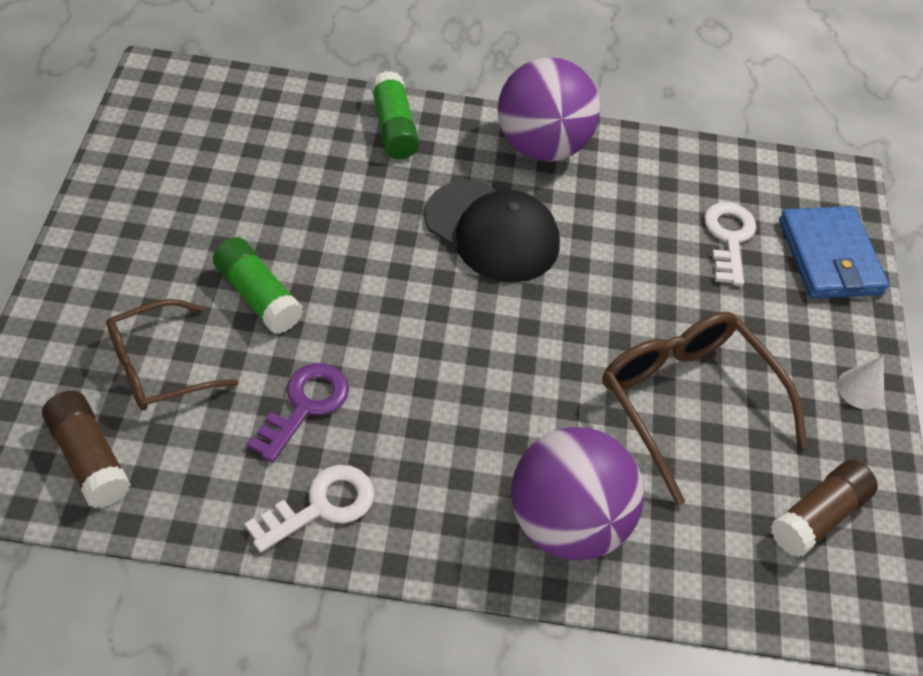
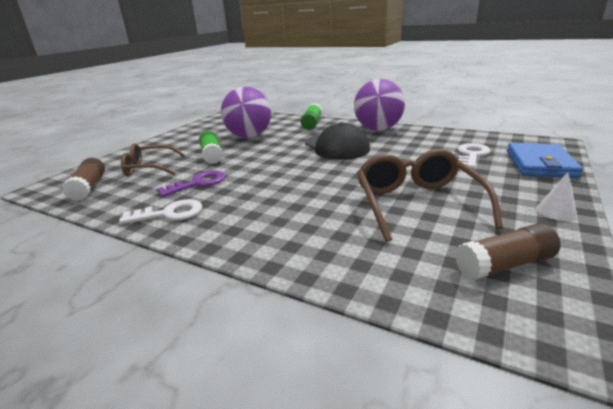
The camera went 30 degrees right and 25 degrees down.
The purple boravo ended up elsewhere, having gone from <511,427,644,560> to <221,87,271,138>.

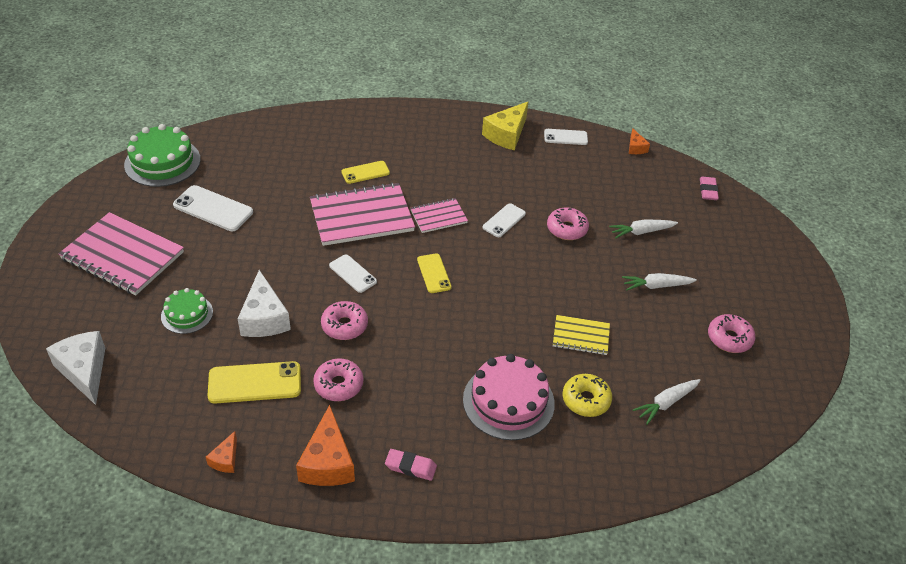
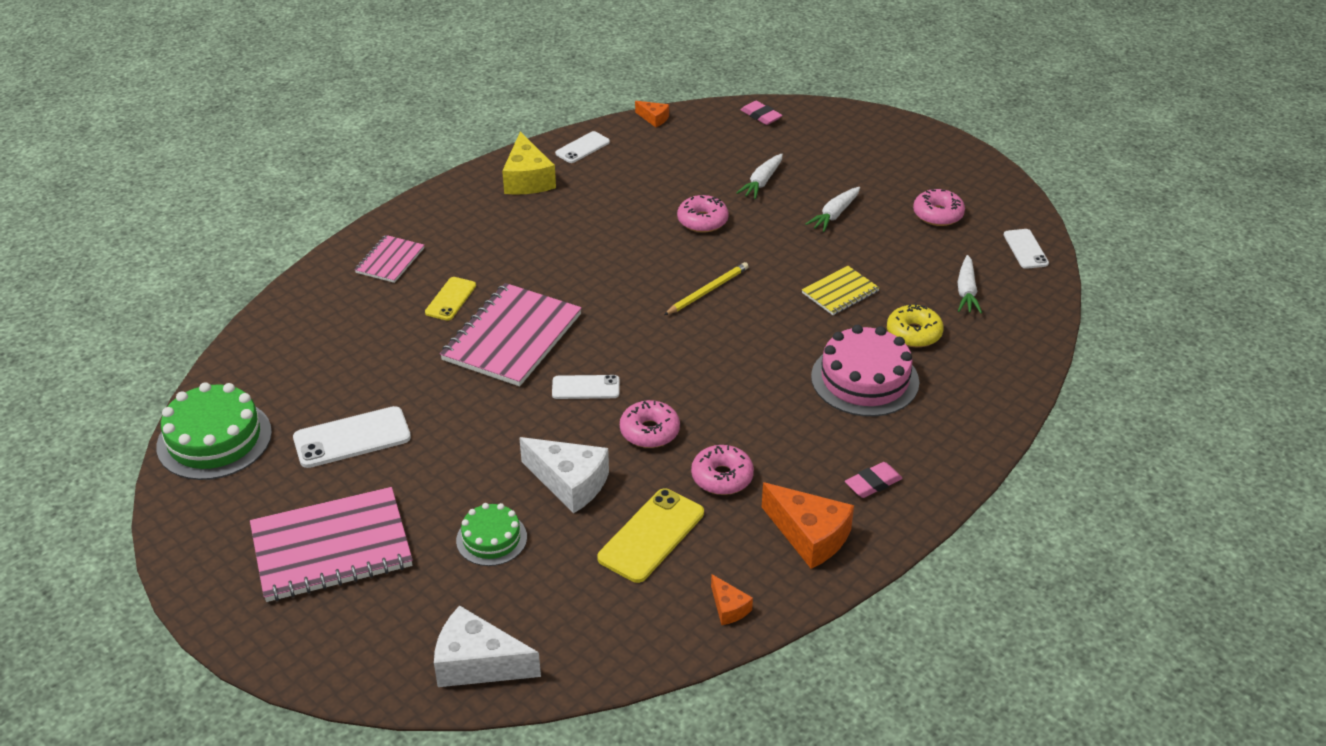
The camera went 45 degrees left and 5 degrees down.
The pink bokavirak ended up elsewhere, having gone from <410,198,468,233> to <354,235,424,283>.
The second view gained the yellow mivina at <664,262,749,315>.
The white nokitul ended up elsewhere, having gone from <483,203,526,237> to <1004,229,1049,269>.
The second view lost the yellow nokitul at <417,253,452,293>.

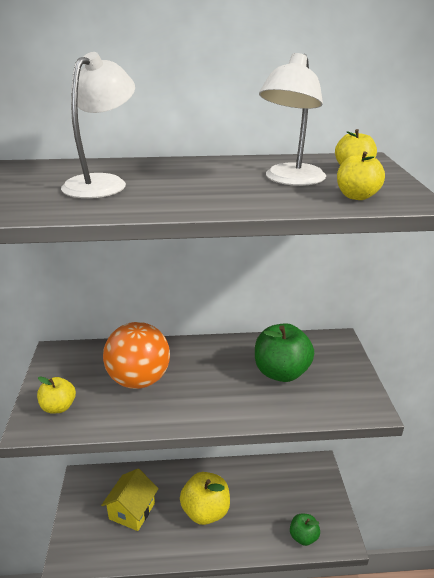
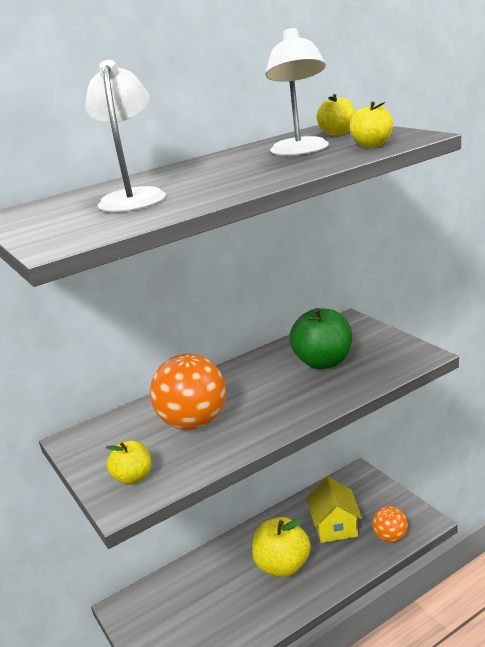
The camera went 25 degrees left and 5 degrees down.
The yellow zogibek ended up elsewhere, having gone from <101,469,159,531> to <306,477,362,543>.
Where the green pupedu stood at <290,514,320,546>, the orange boravo came to stand at <372,506,408,542>.

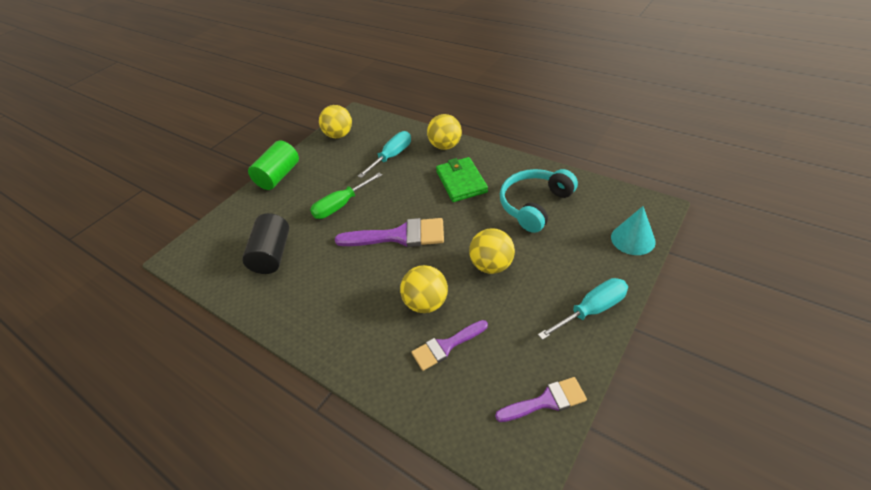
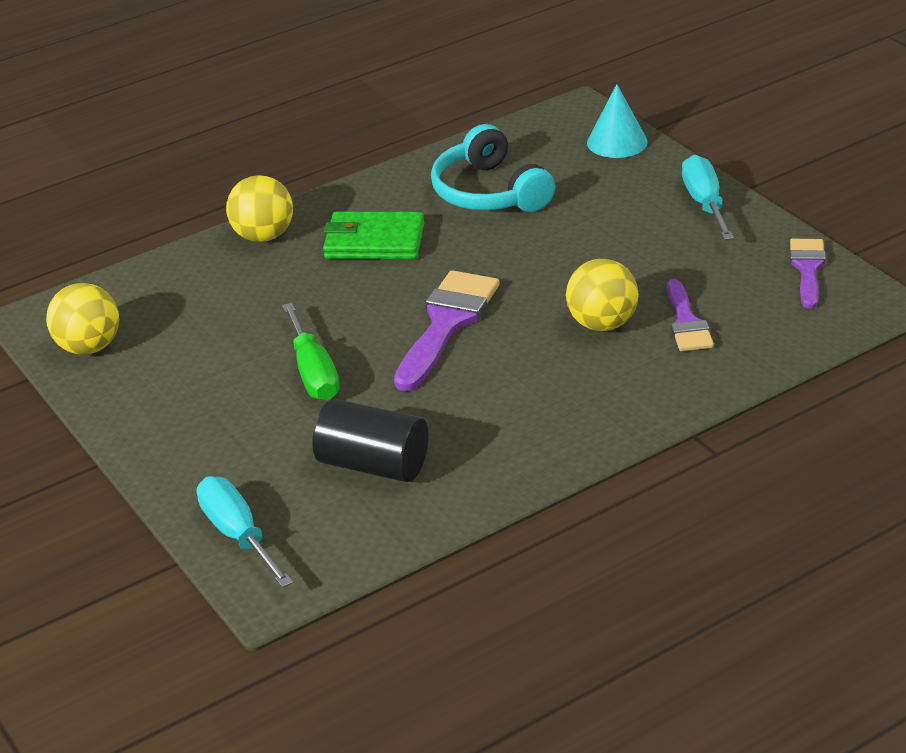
The camera went 70 degrees left and 10 degrees down.
The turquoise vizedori ended up elsewhere, having gone from <358,131,411,178> to <197,476,293,588>.
The second view lost the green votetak at <248,141,299,190>.
The second view lost the yellow boravo at <469,228,515,274>.

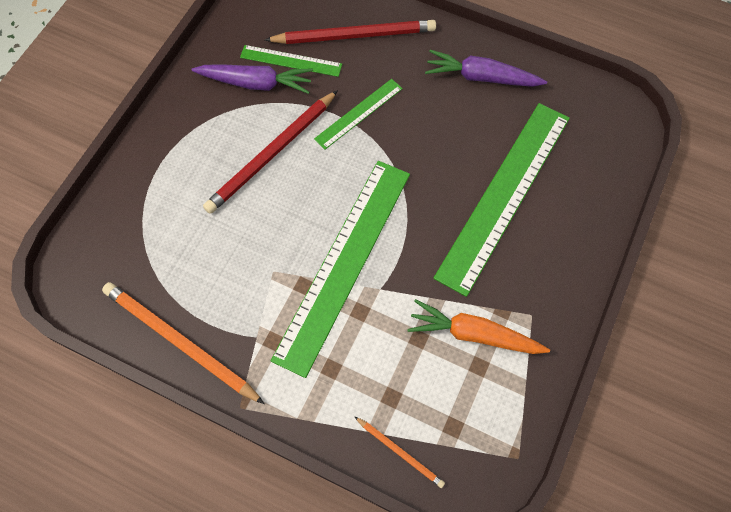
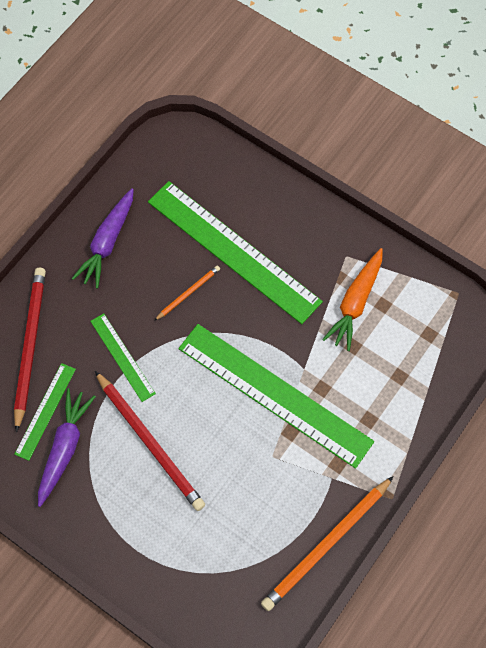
The camera went 80 degrees left and 0 degrees up.
The orange mivina ended up elsewhere, having gone from <354,416,445,488> to <154,266,220,321>.

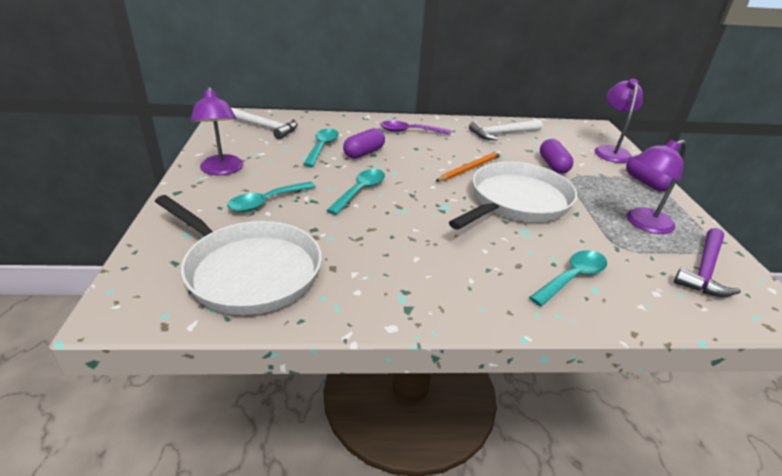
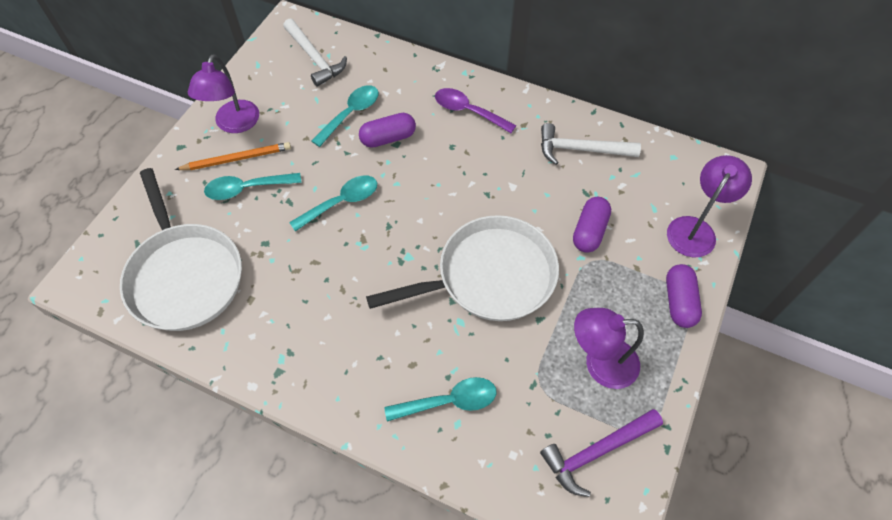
The camera went 30 degrees right and 25 degrees up.
The orange mivina ended up elsewhere, having gone from <435,150,502,182> to <175,142,291,170>.

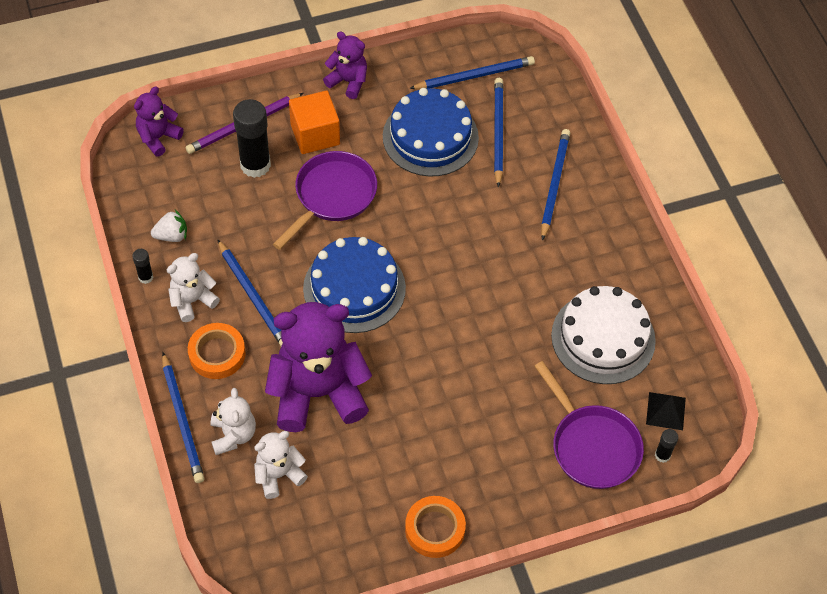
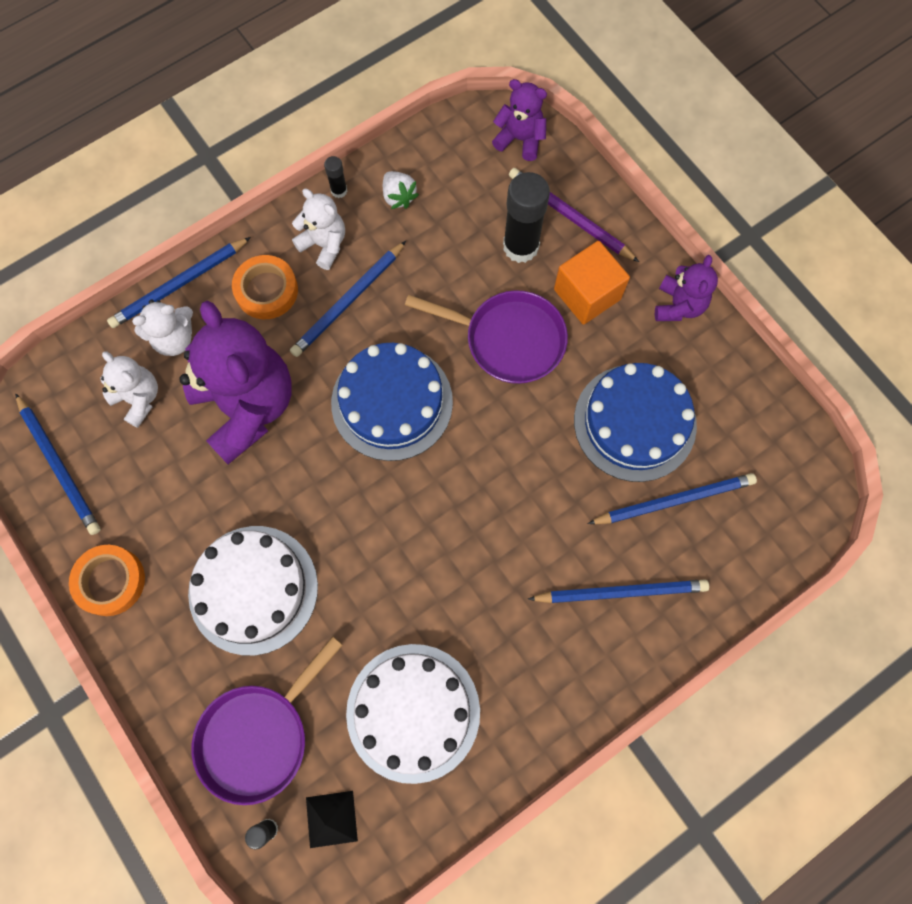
The camera went 75 degrees right and 15 degrees up.
The blue mivina ended up elsewhere, having gone from <409,56,535,89> to <15,393,101,535>.
The second view gained the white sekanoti at <188,526,318,656>.

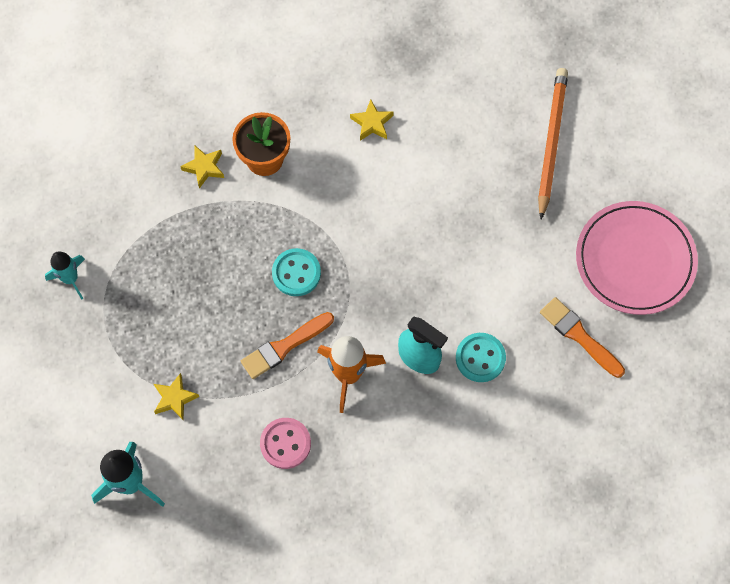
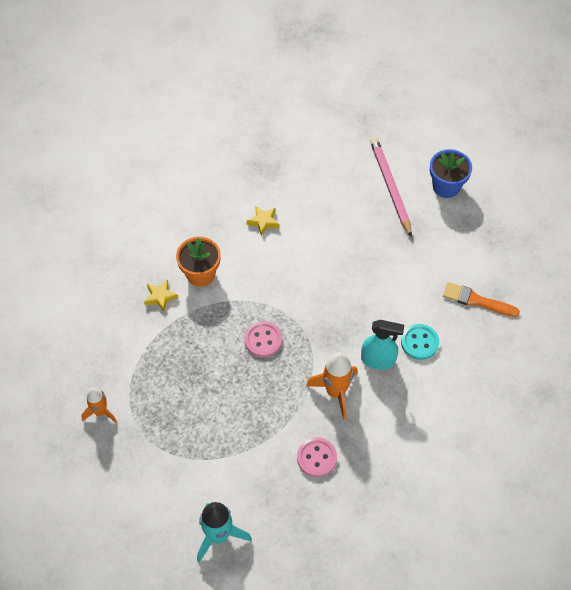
The camera went 25 degrees left and 10 degrees down.
What was the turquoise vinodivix at <45,251,85,300> turned into the orange vinodivix at <81,388,117,423>.
What was the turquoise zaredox at <272,248,321,296> turned into the pink zaredox at <244,321,282,357>.
What was the orange mivina at <538,68,568,220> turned into the pink mivina at <370,137,412,237>.
The second view gained the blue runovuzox at <430,149,472,198>.
The second view lost the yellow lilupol at <154,373,199,420>.
The second view lost the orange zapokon at <241,312,334,379>.
The second view lost the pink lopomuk at <576,201,698,315>.

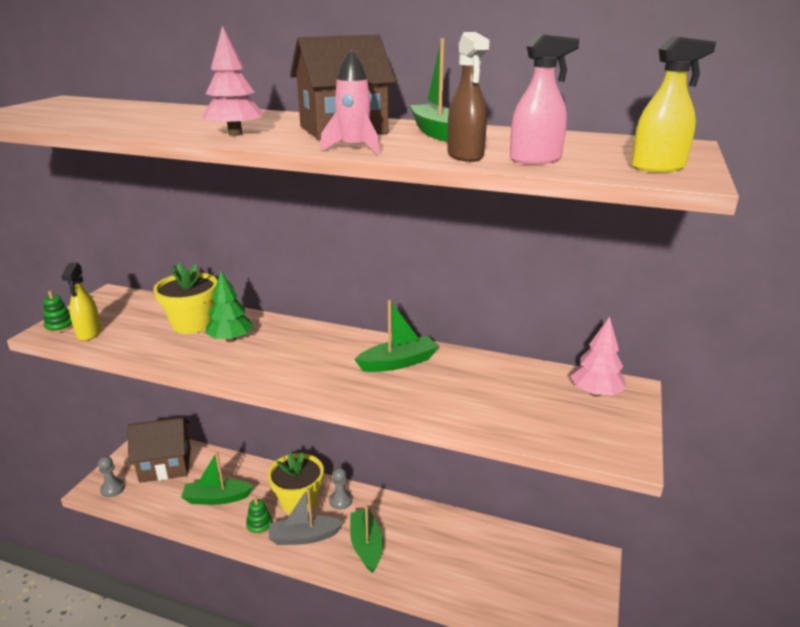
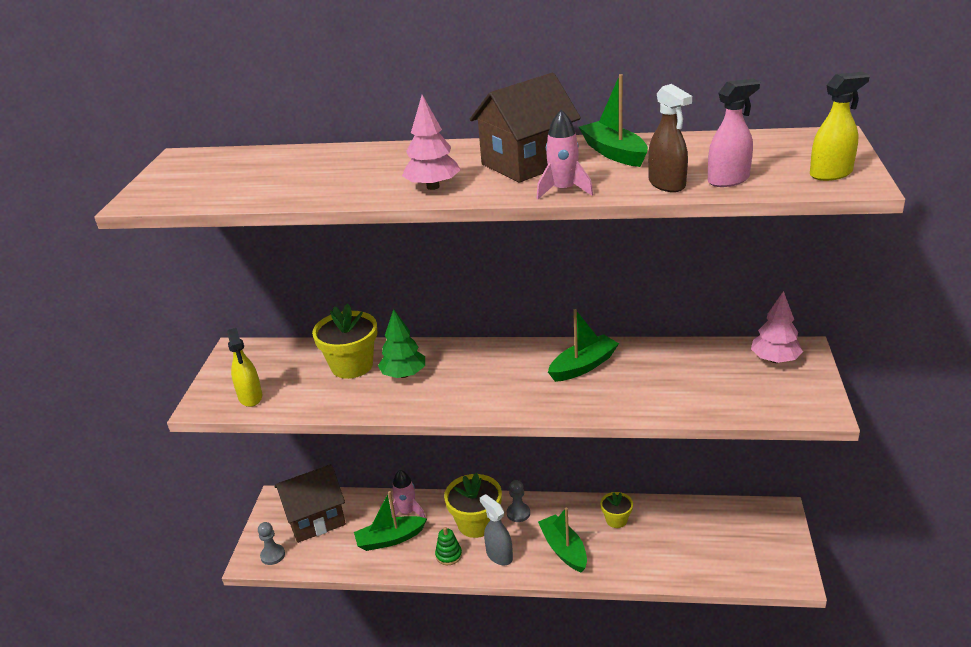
The camera went 10 degrees left and 5 degrees up.
The second view gained the pink vinodivix at <390,470,426,518>.
Where the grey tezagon stood at <269,488,344,545>, the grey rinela came to stand at <480,494,513,565>.
The second view gained the yellow runovuzox at <600,492,633,528>.
The second view lost the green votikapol at <44,291,73,333>.

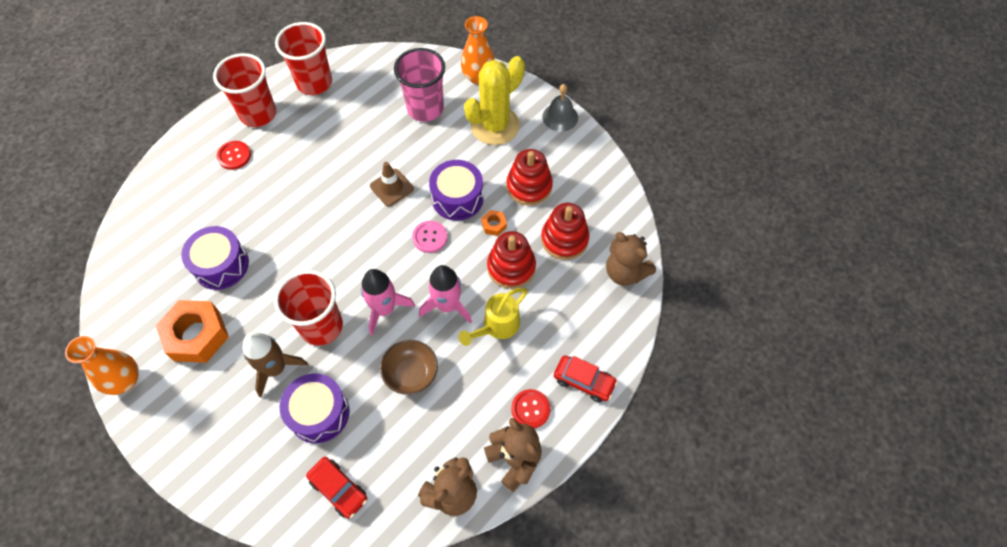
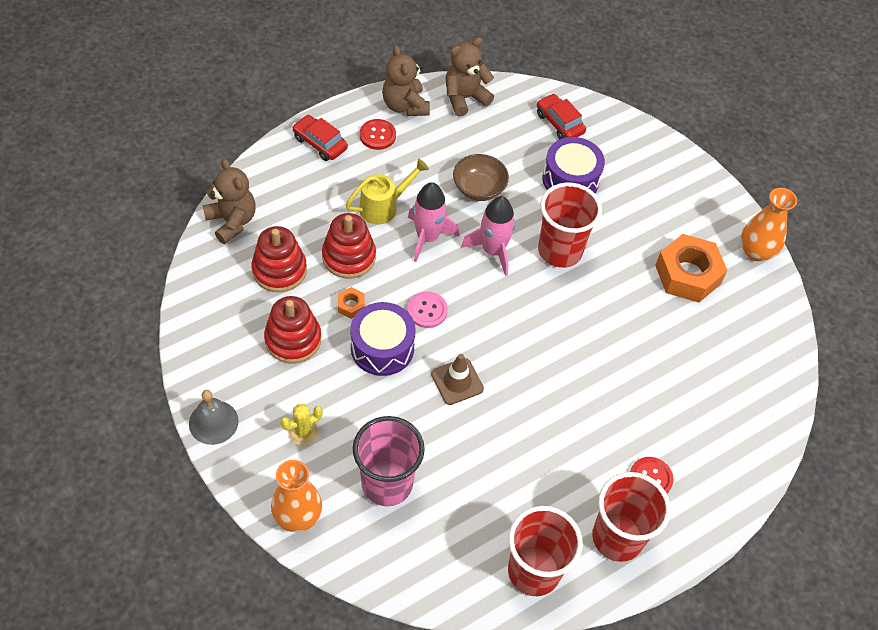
The camera went 170 degrees left and 5 degrees down.
The size of the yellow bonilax at <464,56,525,145> changed by a factor of 0.45.
The second view lost the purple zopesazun at <181,226,249,290>.
The second view lost the brown vinodivix at <243,332,308,397>.

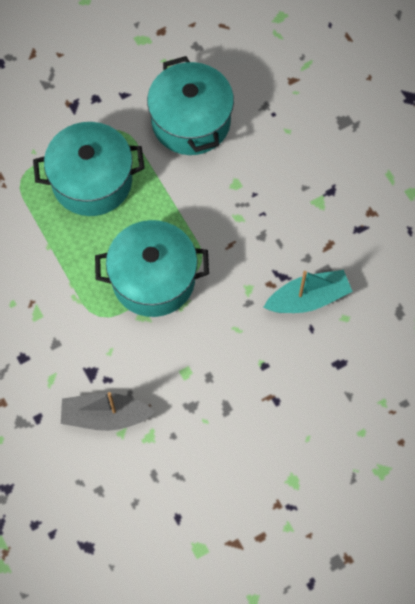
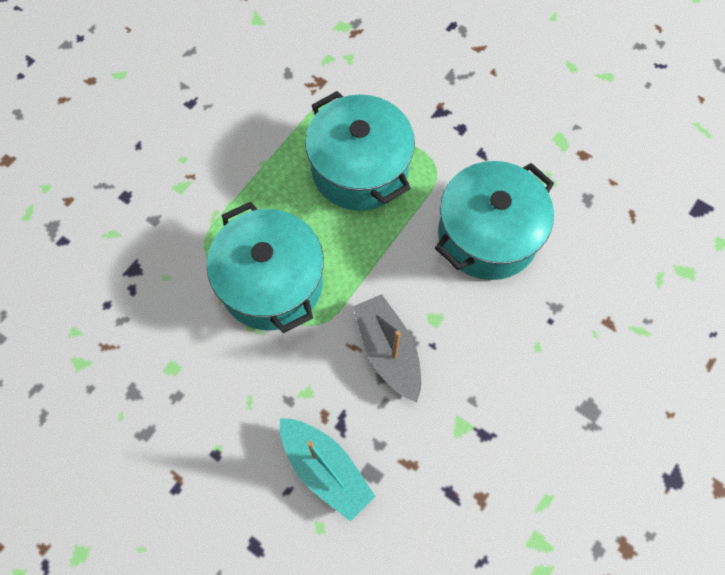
The camera went 65 degrees right and 0 degrees up.
The grey tezagon ended up elsewhere, having gone from <61,392,155,431> to <353,294,421,402>.

